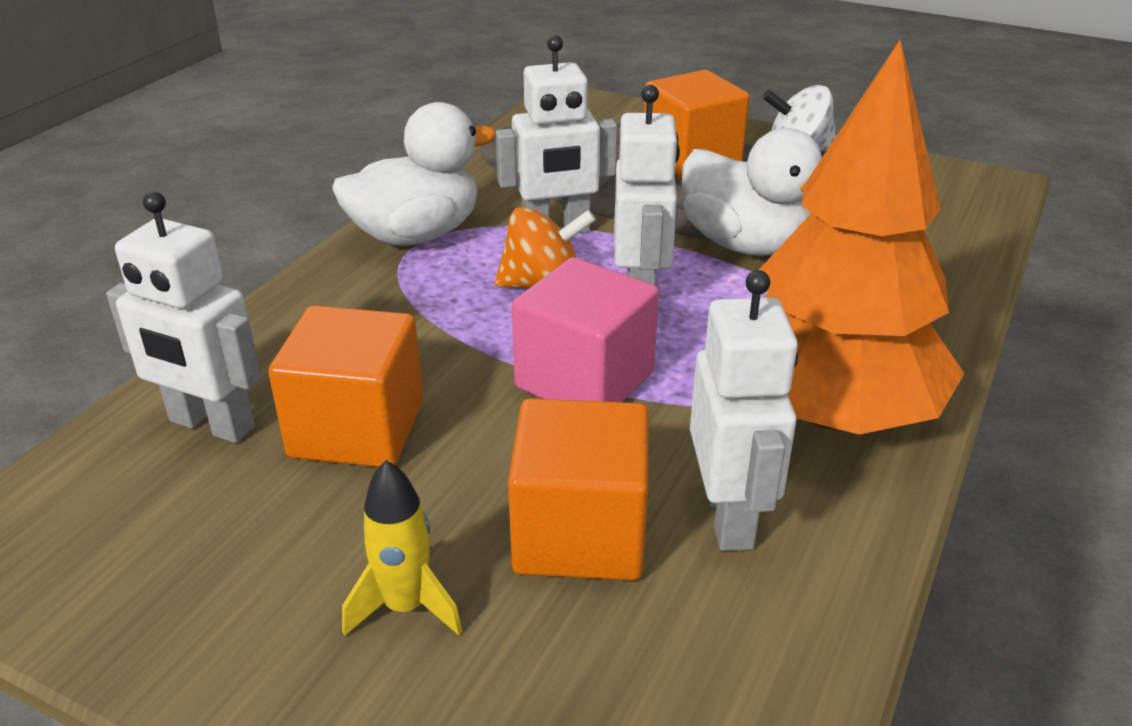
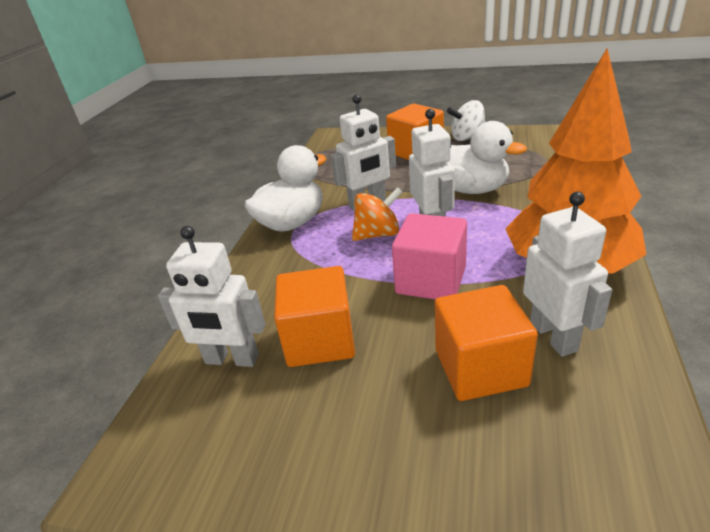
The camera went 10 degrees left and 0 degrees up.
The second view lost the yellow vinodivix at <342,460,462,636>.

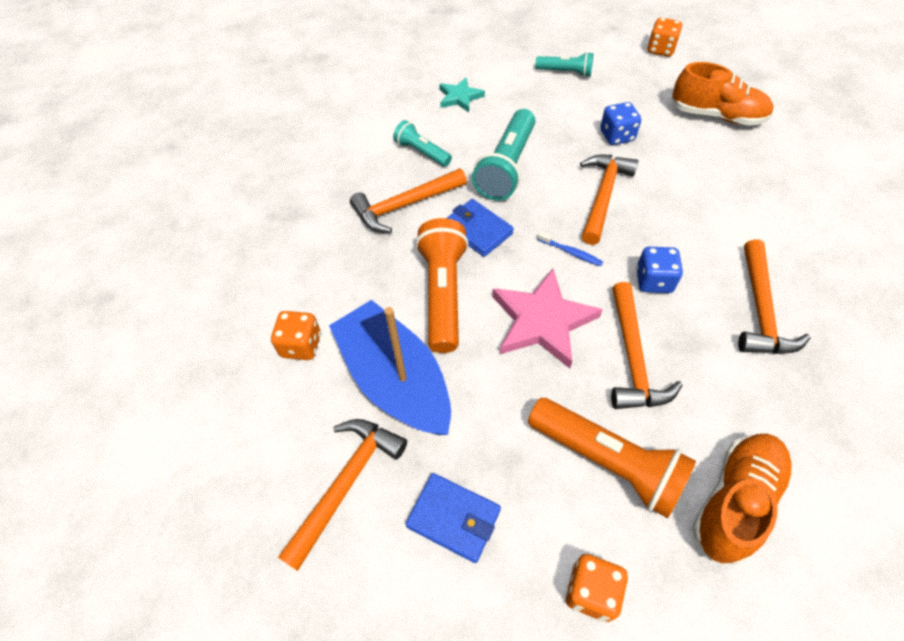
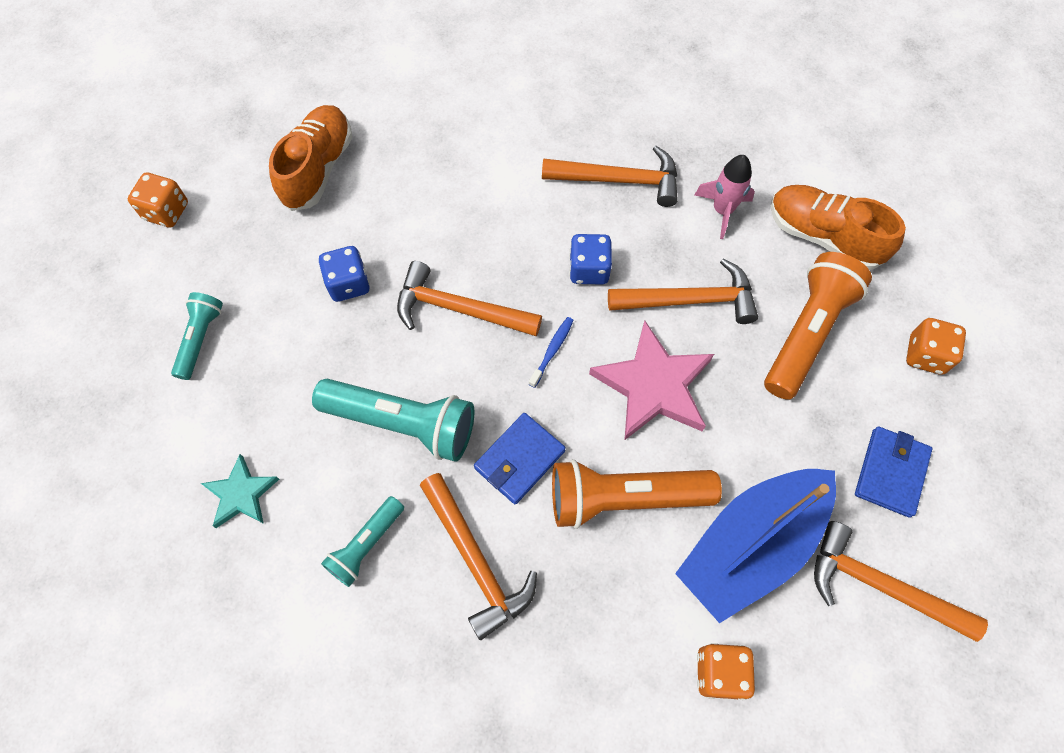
The camera went 95 degrees left and 10 degrees up.
The second view gained the pink vinodivix at <695,155,755,239>.

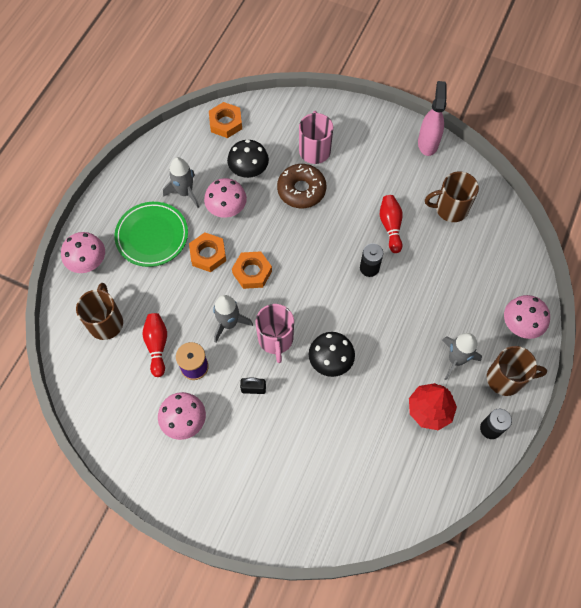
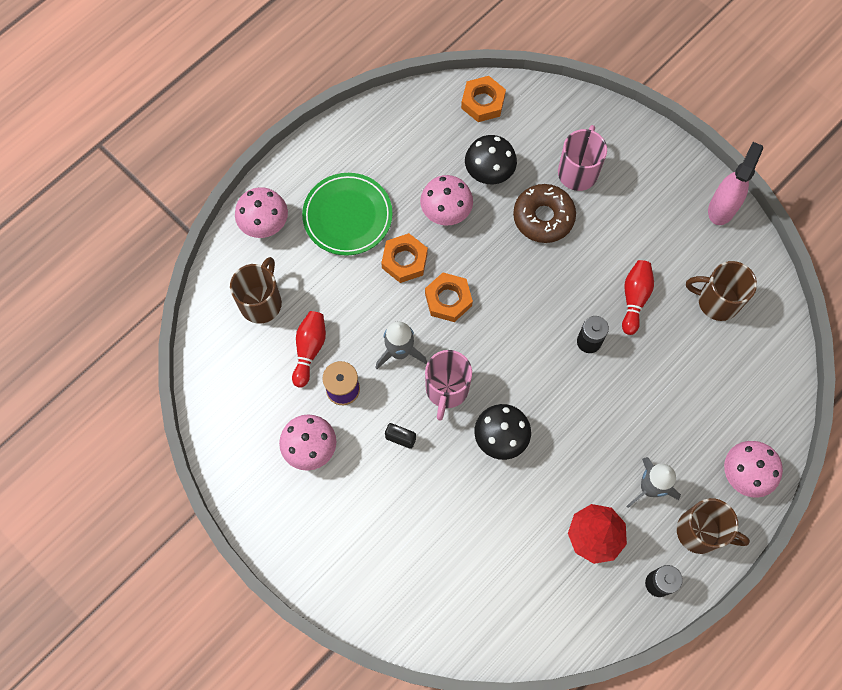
The camera went 20 degrees right and 5 degrees up.
The second view lost the grey vinodivix at <163,157,199,208>.

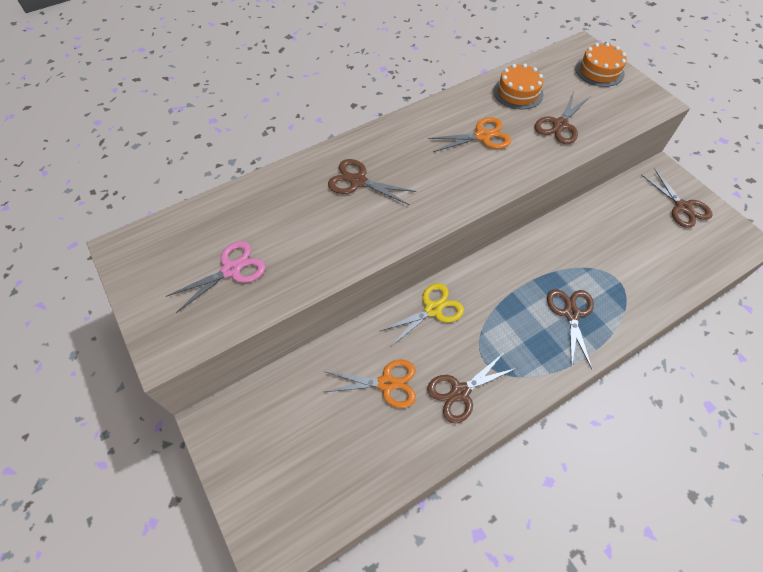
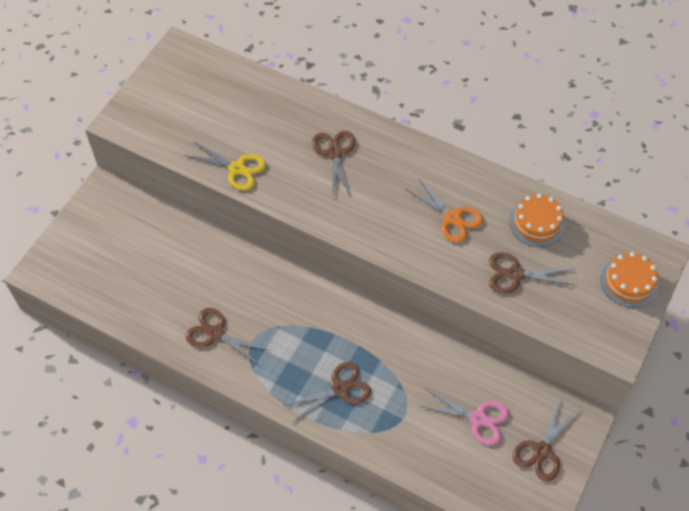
The camera went 60 degrees right and 0 degrees up.
The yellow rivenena ended up elsewhere, having gone from <380,283,464,346> to <184,141,266,191>.
The pink rivenena ended up elsewhere, having gone from <165,241,266,313> to <420,389,509,445>.
The second view lost the orange rivenena at <324,359,416,408>.

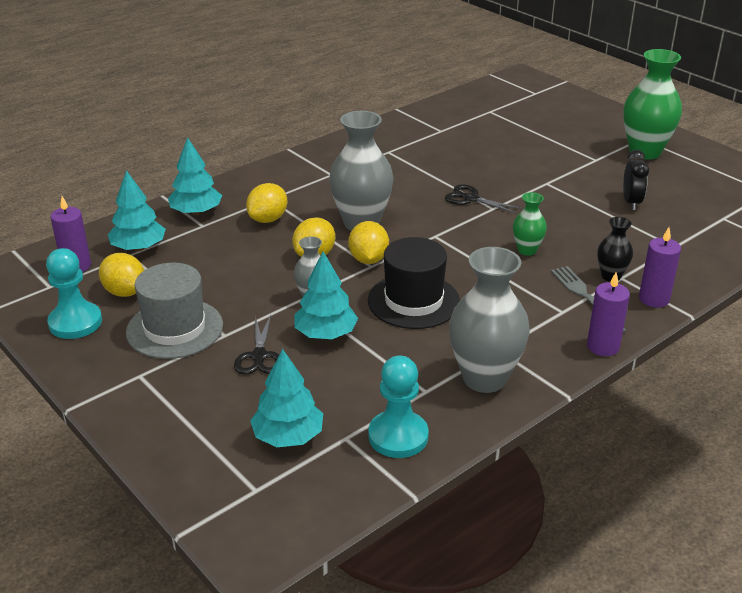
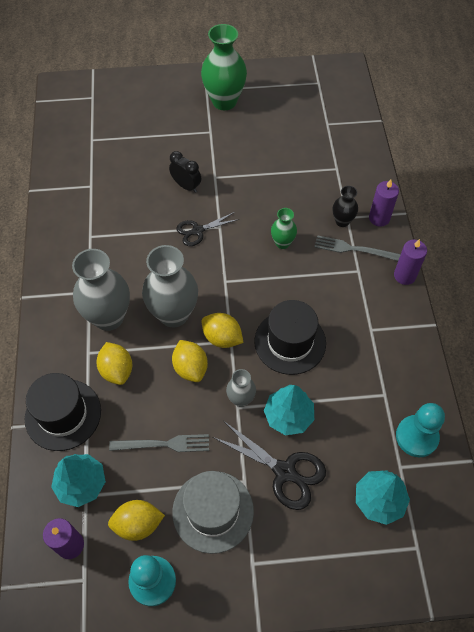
The camera went 55 degrees left and 25 degrees up.
Where the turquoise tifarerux stood at <168,137,222,215>, the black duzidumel came to stand at <25,373,101,451>.
The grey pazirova ended up elsewhere, having gone from <449,247,530,393> to <72,249,130,331>.
The second view gained the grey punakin at <109,434,209,452>.
The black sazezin ended up elsewhere, having gone from <623,150,649,210> to <169,151,201,193>.
The size of the black rivenena at <234,315,279,375> changed by a factor of 1.55.

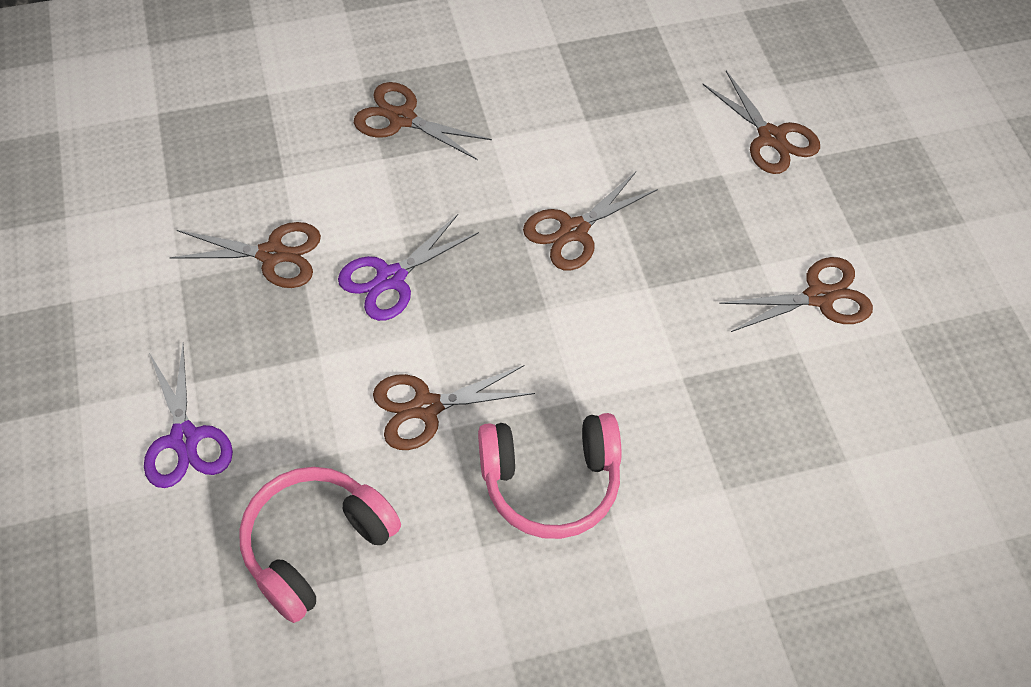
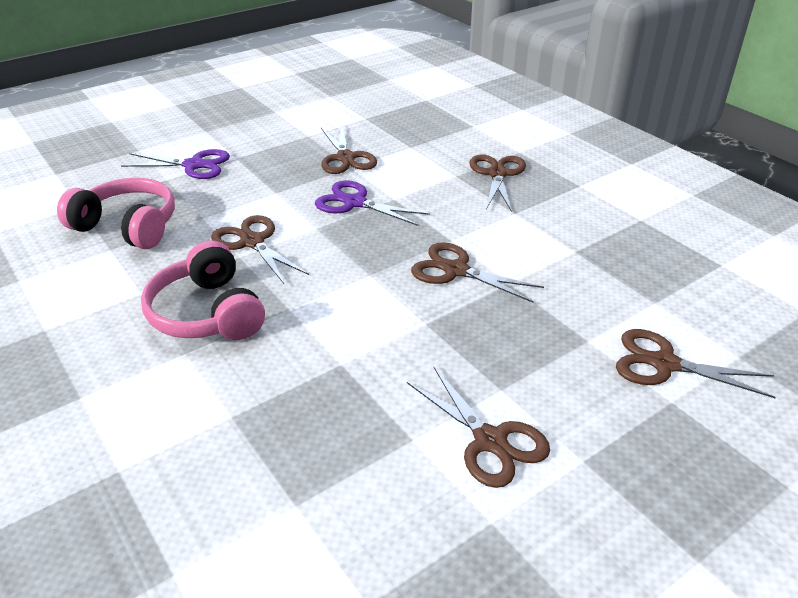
The camera went 70 degrees right and 20 degrees down.
The purple rivenena at <144,345,233,488> ended up facing another way, 135 degrees counterclockwise from before.
The brown rivenena at <702,71,820,174> ended up facing another way, 75 degrees clockwise from before.

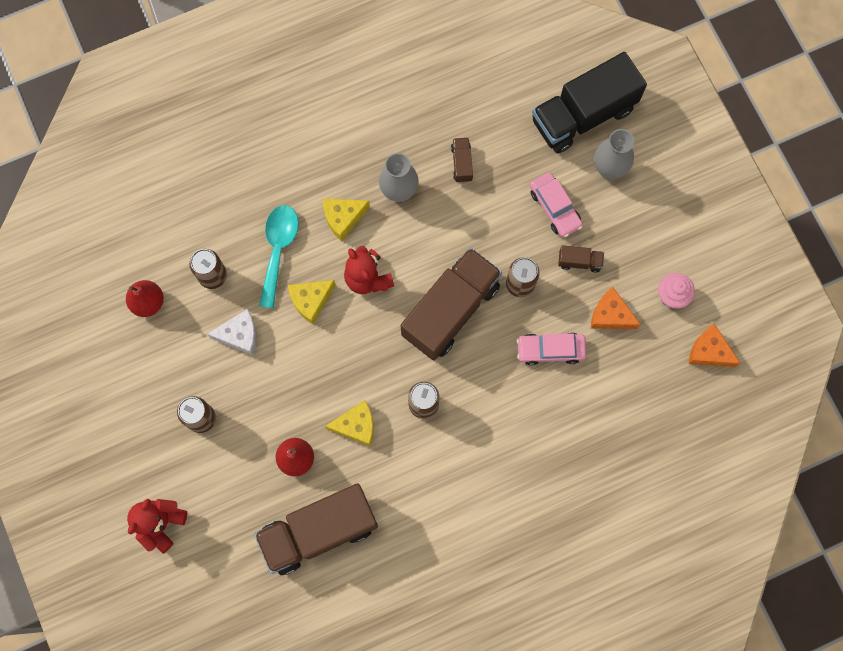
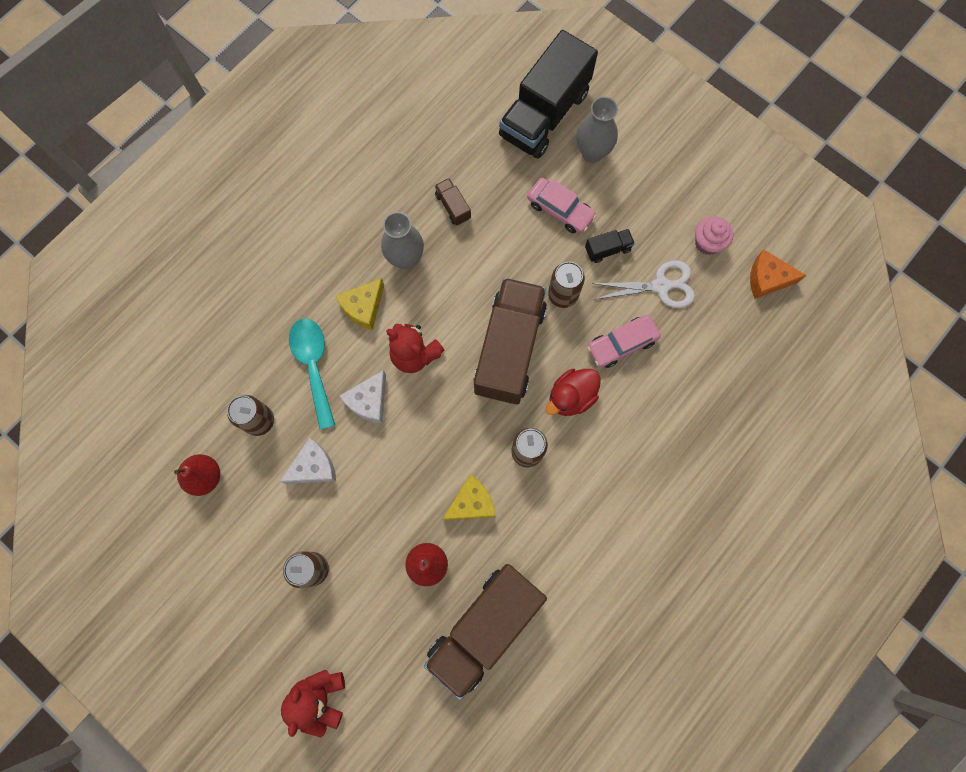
The camera went 25 degrees left and 0 degrees up.
What was the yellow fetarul at <288,280,336,324> turned into the white fetarul at <340,370,386,423>.
The second view gained the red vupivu at <545,369,601,416>.
What was the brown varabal at <558,245,604,273> turned into the black varabal at <585,229,635,263>.
Where the orange fetarul stood at <591,287,641,329>, the white rivenena came to stand at <592,261,695,308>.

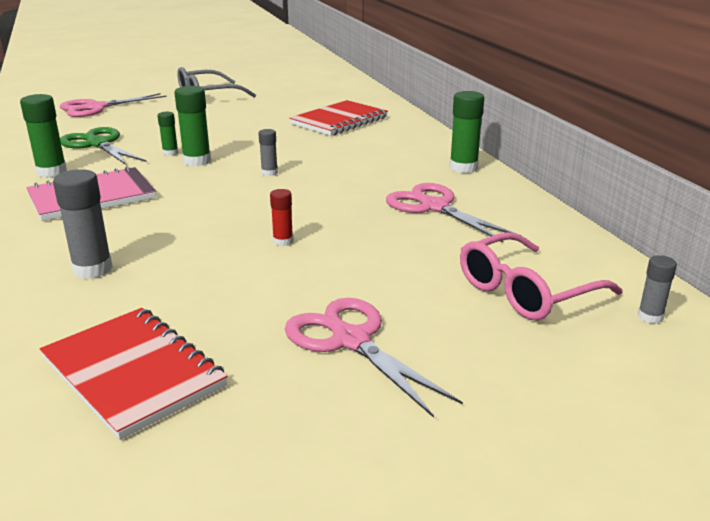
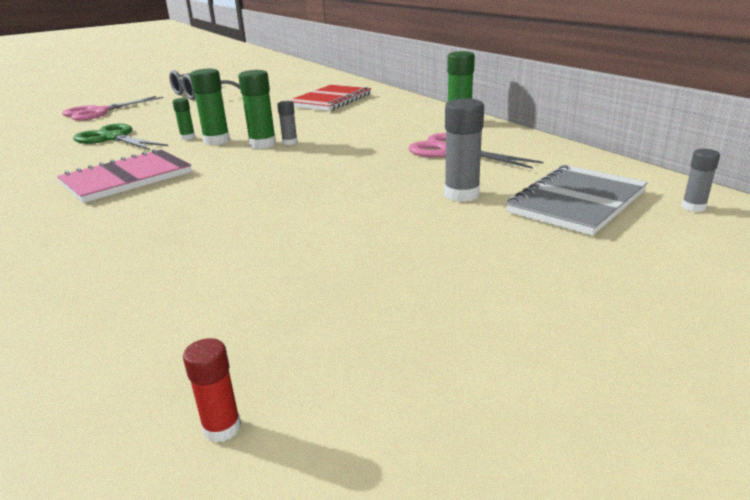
The camera went 10 degrees left and 0 degrees up.
The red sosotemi ended up elsewhere, having gone from <270,189,293,246> to <183,338,241,442>.
The green sosotemi ended up elsewhere, having gone from <20,94,67,178> to <238,70,276,149>.
The grey sosotemi ended up elsewhere, having gone from <53,169,113,279> to <444,98,484,202>.
Where the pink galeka stood at <460,232,622,321>, the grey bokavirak came to stand at <506,165,648,236>.
The second view lost the red bokavirak at <40,308,228,440>.
The second view lost the pink rivenena at <285,298,463,418>.

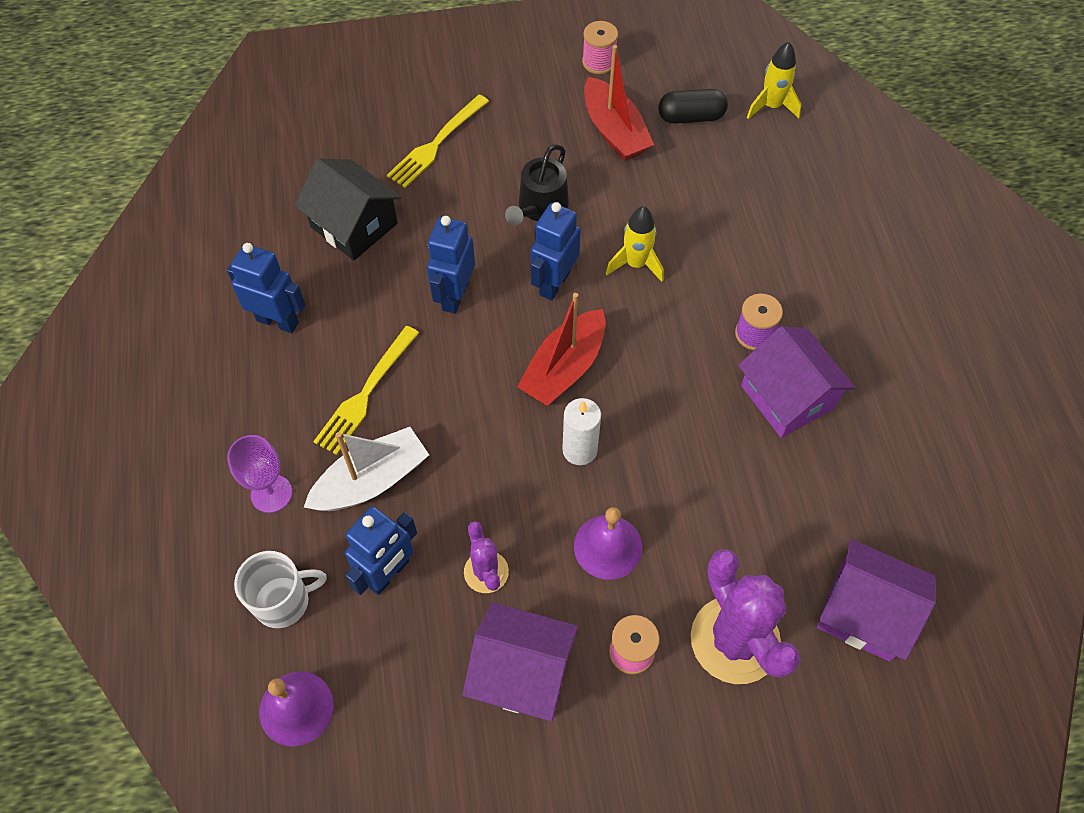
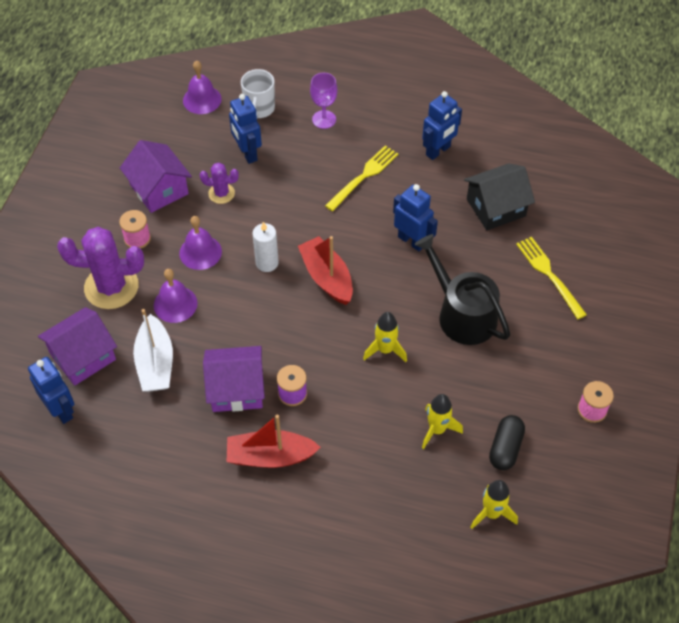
The camera went 115 degrees right and 5 degrees down.
The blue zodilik ended up elsewhere, having gone from <531,202,581,301> to <28,357,74,424>.
The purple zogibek at <462,602,578,721> ended up facing another way, 75 degrees counterclockwise from before.
The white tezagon ended up elsewhere, having gone from <304,427,429,511> to <133,309,173,391>.
The second view gained the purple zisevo at <154,269,198,323>.
The red tezagon ended up elsewhere, having gone from <584,45,654,161> to <227,414,321,468>.
The yellow punakin at <313,326,419,455> ended up facing another way, 75 degrees clockwise from before.
The size of the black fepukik at <505,144,569,225> changed by a factor of 1.51.
The second view gained the yellow vinodivix at <422,394,463,449>.

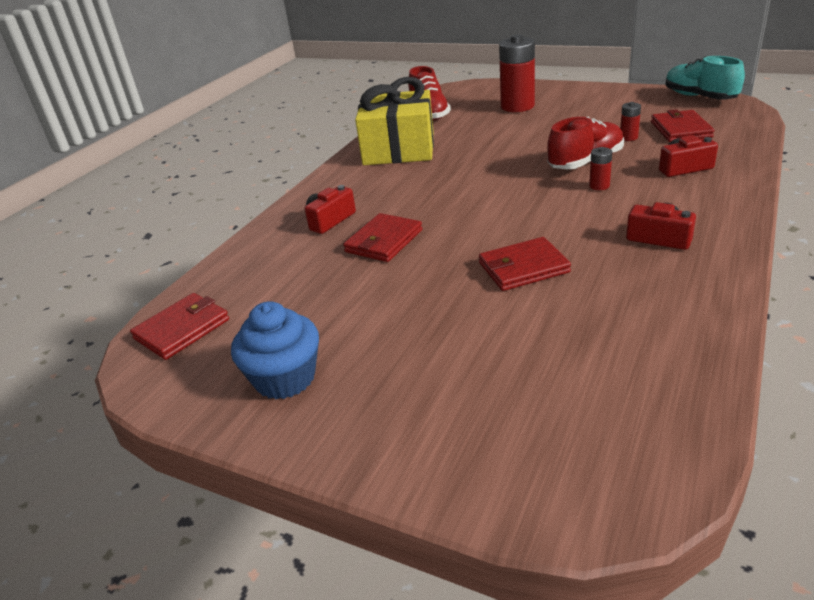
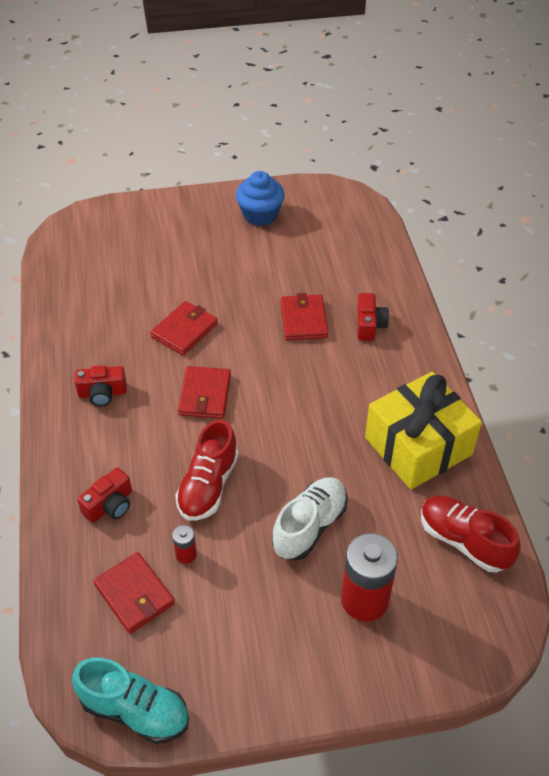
The camera went 140 degrees right and 15 degrees up.
The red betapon ended up elsewhere, having gone from <130,293,229,360> to <178,366,231,418>.
The second view gained the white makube at <272,477,348,560>.
The second view lost the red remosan at <589,147,612,190>.

